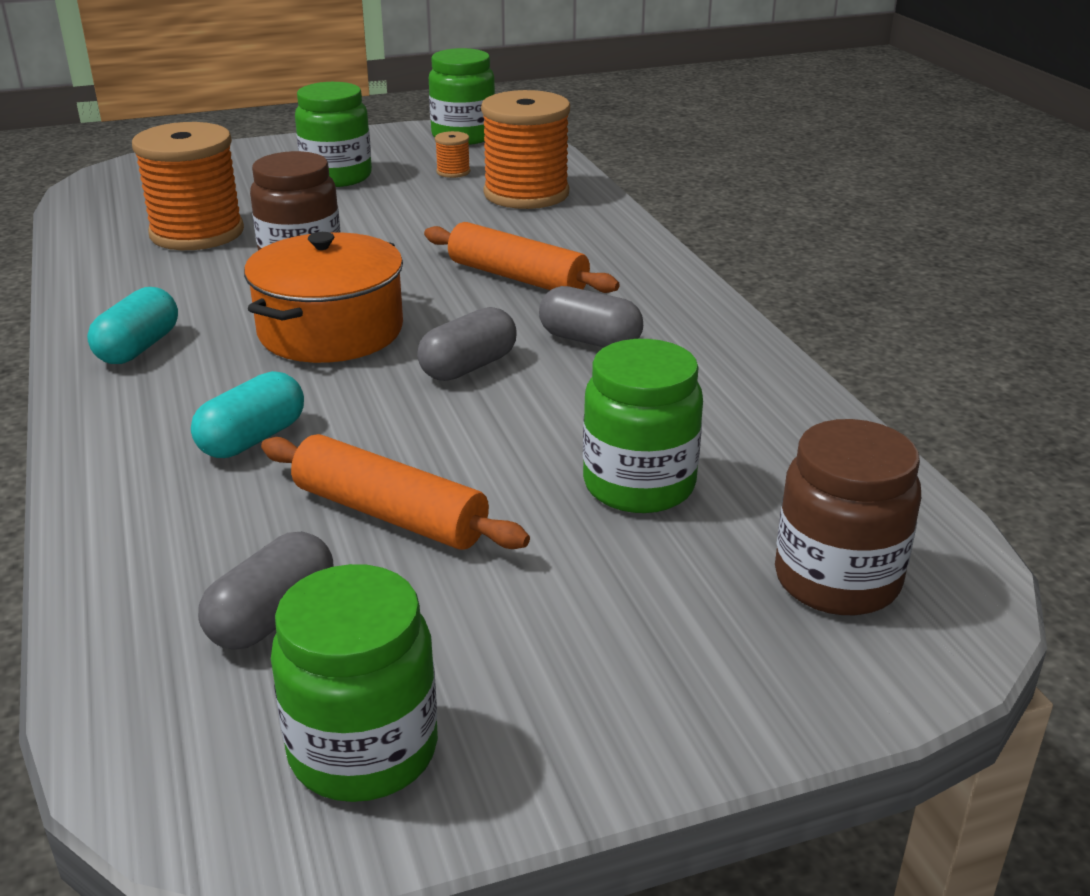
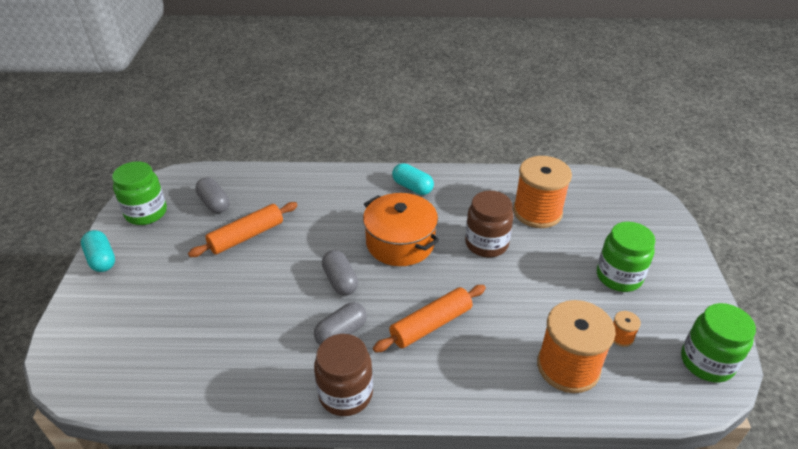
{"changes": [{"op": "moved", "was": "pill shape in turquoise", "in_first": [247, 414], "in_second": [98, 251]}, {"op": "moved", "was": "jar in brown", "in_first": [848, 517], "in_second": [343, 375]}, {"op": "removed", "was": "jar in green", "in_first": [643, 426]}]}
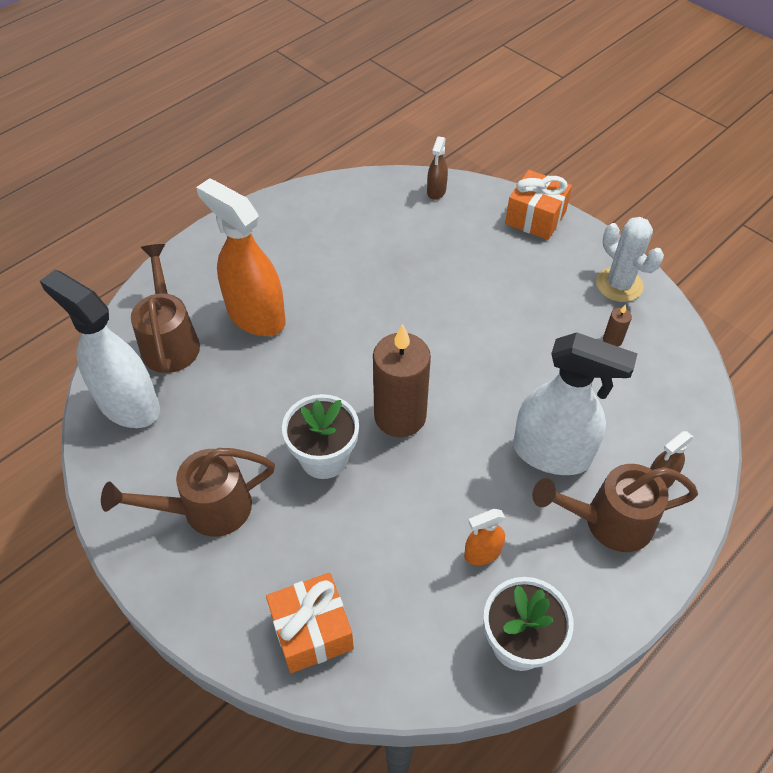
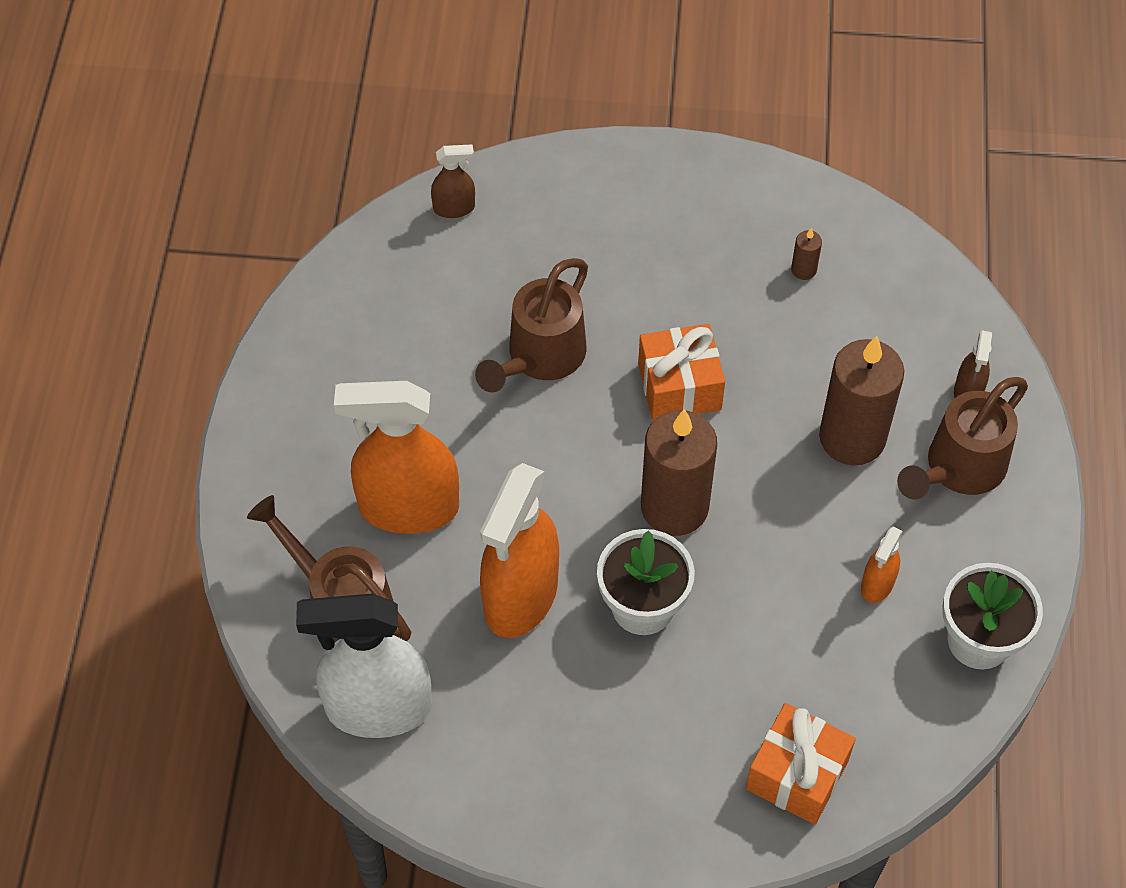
{"changes": [{"op": "turned", "was": "sprayer in brown", "in_first": [437, 168], "in_second": [453, 181], "clockwise": -75}, {"op": "moved", "was": "watering pot in brown", "in_first": [188, 492], "in_second": [531, 325]}, {"op": "added", "now": "sprayer in orange", "in_second": [519, 550]}, {"op": "moved", "was": "present in orange", "in_first": [538, 205], "in_second": [681, 372]}, {"op": "replaced", "was": "sprayer in pure white", "now": "pillar candle in brown", "in_first": [575, 403], "in_second": [861, 401]}, {"op": "removed", "was": "cactus in pure white", "in_first": [630, 259]}]}
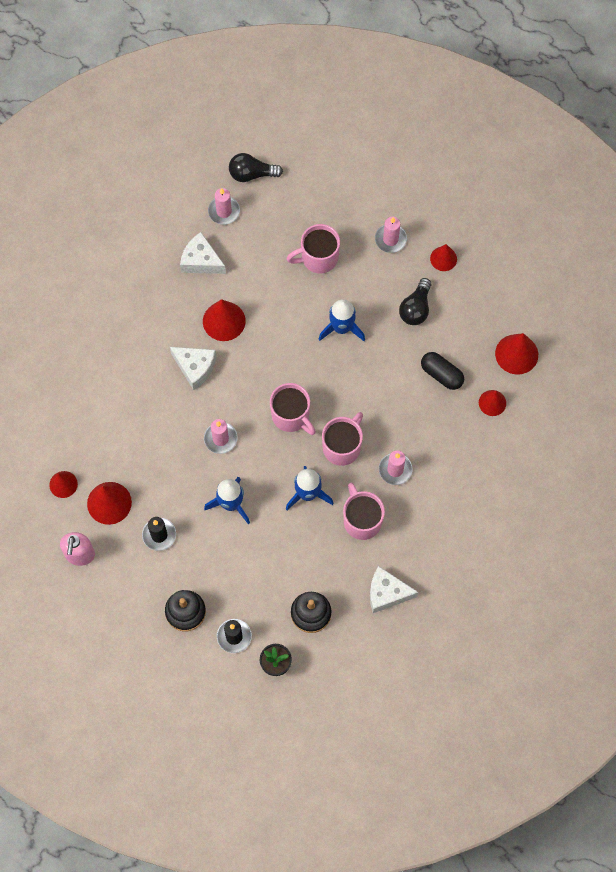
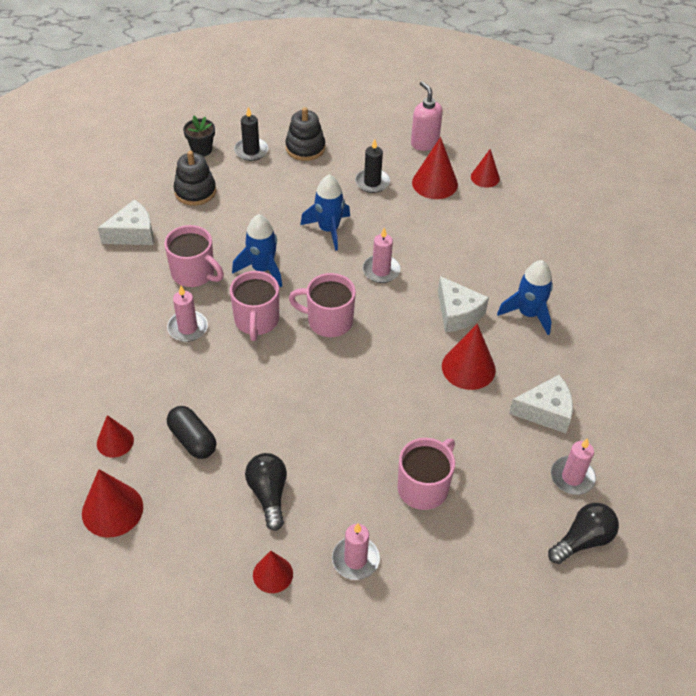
{"changes": [{"op": "turned", "was": "pill shape in jet-black", "in_first": [442, 371], "in_second": [191, 432], "clockwise": 45}, {"op": "turned", "was": "cheese wedge in pure white", "in_first": [193, 368], "in_second": [463, 304], "clockwise": -120}, {"op": "moved", "was": "spaceship in royal blue", "in_first": [342, 320], "in_second": [525, 297]}]}
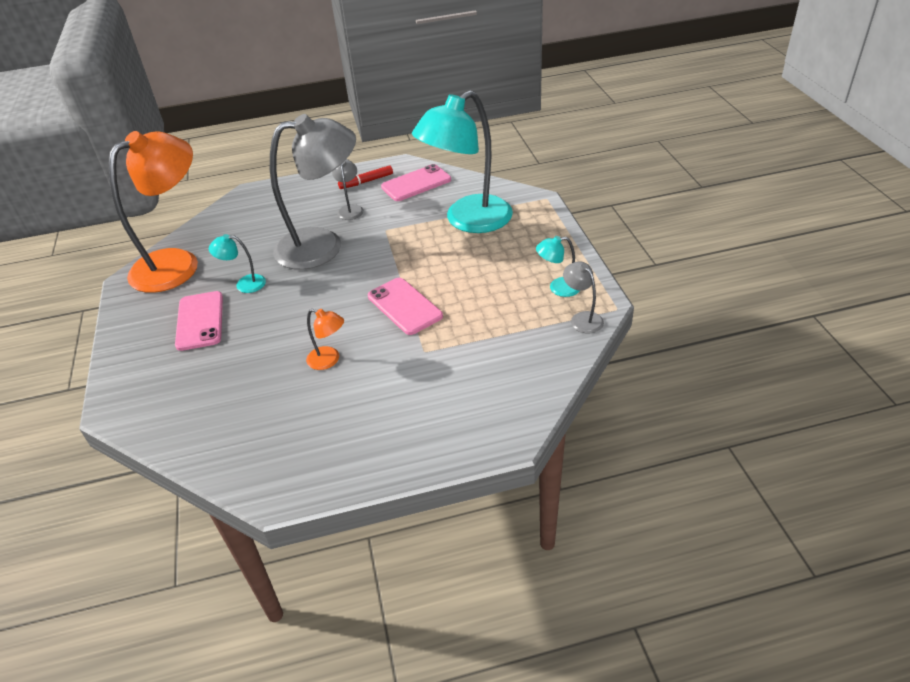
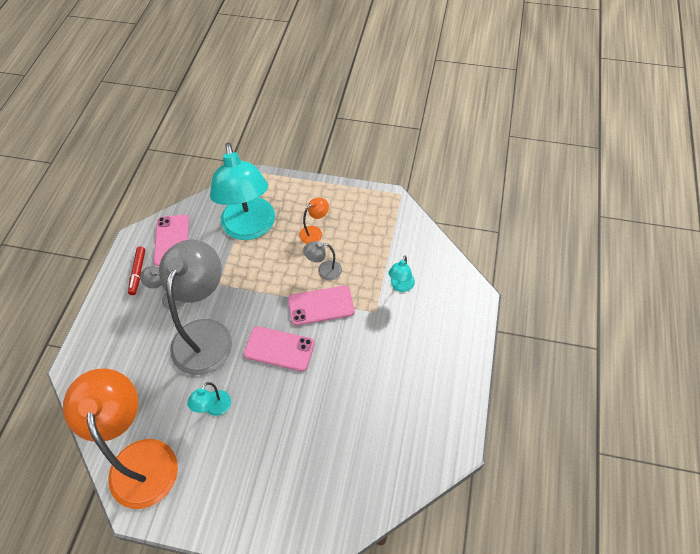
{"changes": [{"op": "moved", "was": "mobile phone in rosy", "in_first": [199, 321], "in_second": [279, 348]}, {"op": "moved", "was": "lamp in orange", "in_first": [325, 339], "in_second": [314, 221]}, {"op": "moved", "was": "lamp in ash-grey", "in_first": [583, 297], "in_second": [322, 260]}, {"op": "moved", "was": "lamp in turquoise", "in_first": [557, 266], "in_second": [401, 274]}]}
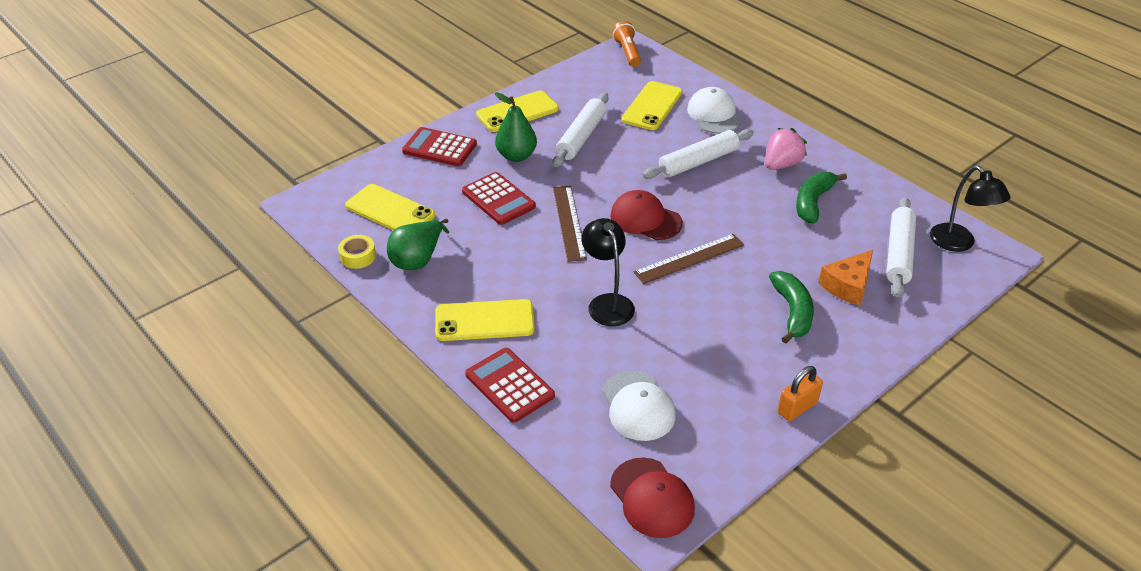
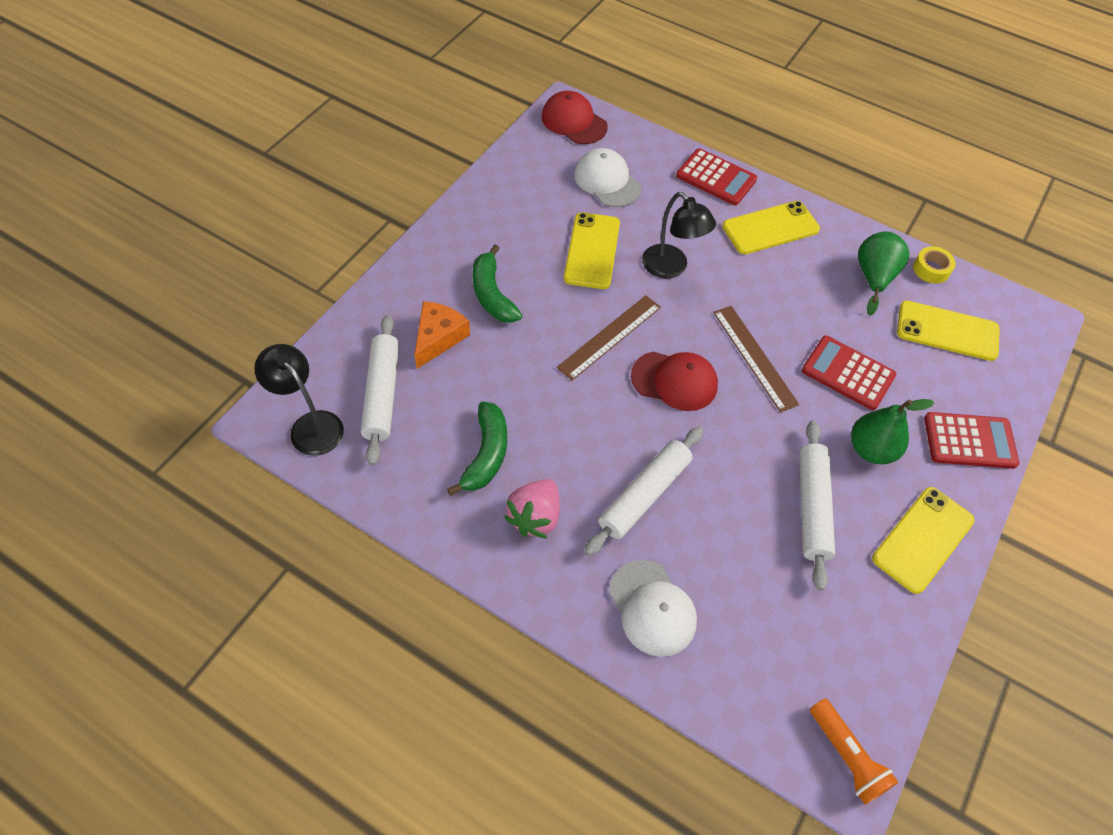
{"changes": [{"op": "moved", "was": "mobile phone in bright yellow", "in_first": [652, 105], "in_second": [592, 250]}, {"op": "removed", "was": "small lock in orange", "in_first": [800, 393]}]}
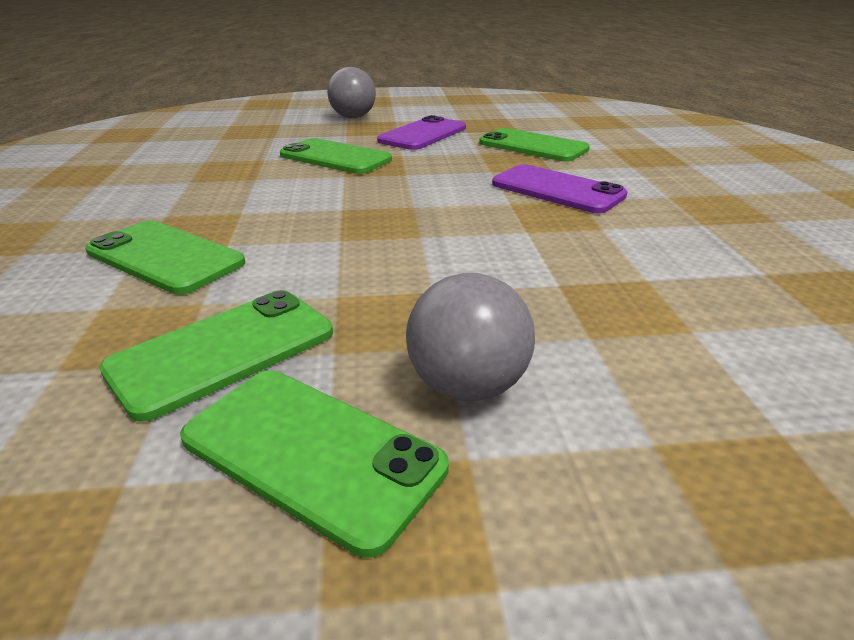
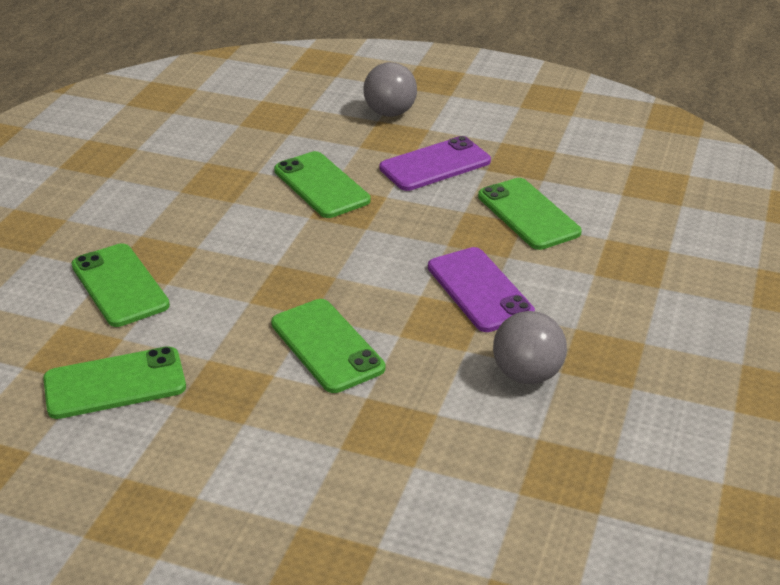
{"changes": [{"op": "moved", "was": "mobile phone in green", "in_first": [314, 464], "in_second": [328, 346]}, {"op": "moved", "was": "play ball in ash-grey", "in_first": [470, 337], "in_second": [530, 347]}]}
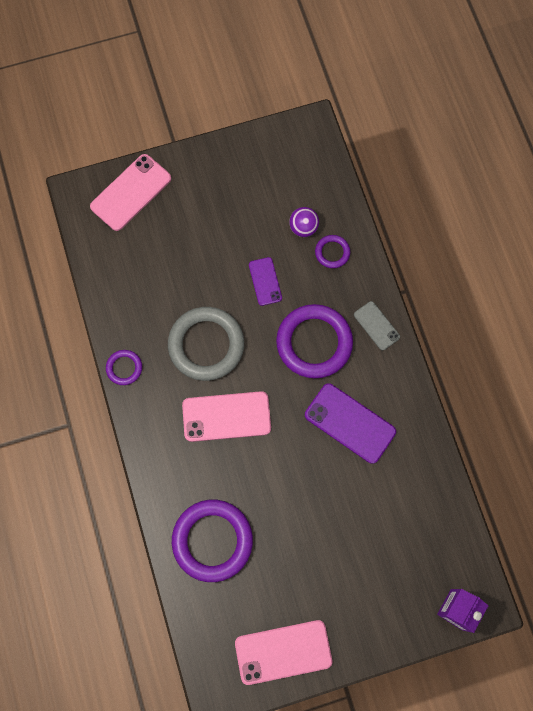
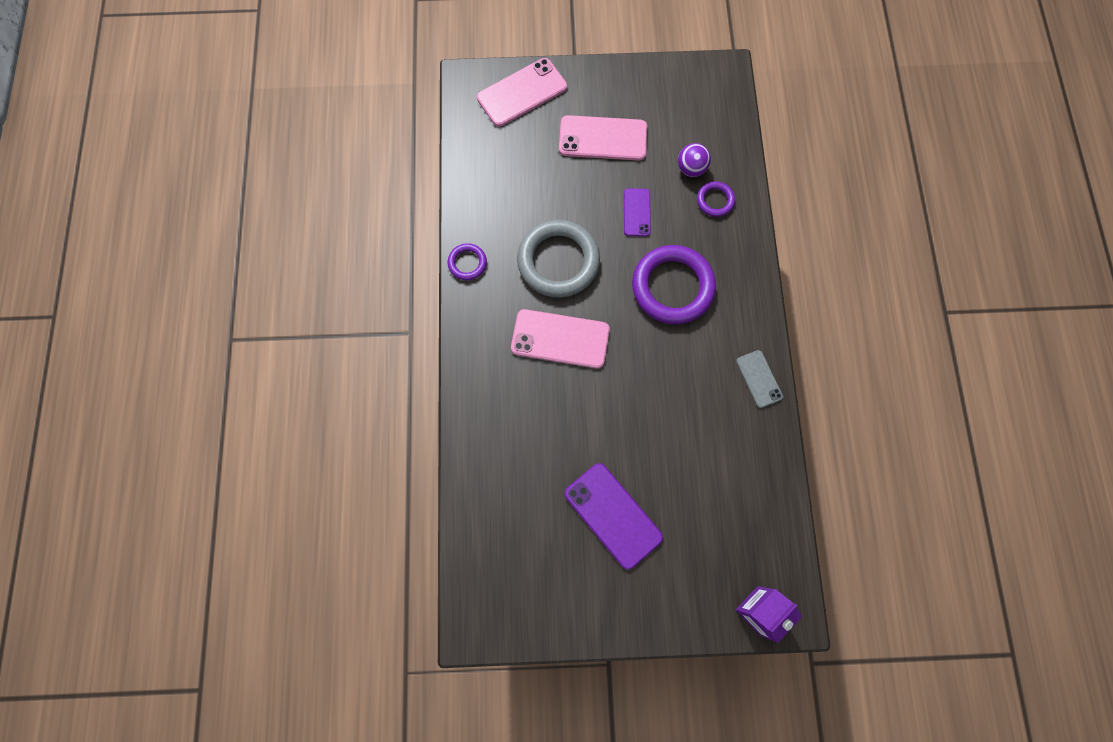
{"changes": [{"op": "moved", "was": "mobile phone in rosy", "in_first": [283, 652], "in_second": [603, 138]}, {"op": "moved", "was": "mobile phone in royal purple", "in_first": [350, 423], "in_second": [613, 516]}, {"op": "moved", "was": "mobile phone in ash-grey", "in_first": [377, 325], "in_second": [759, 379]}, {"op": "removed", "was": "hoop in royal purple", "in_first": [212, 541]}]}
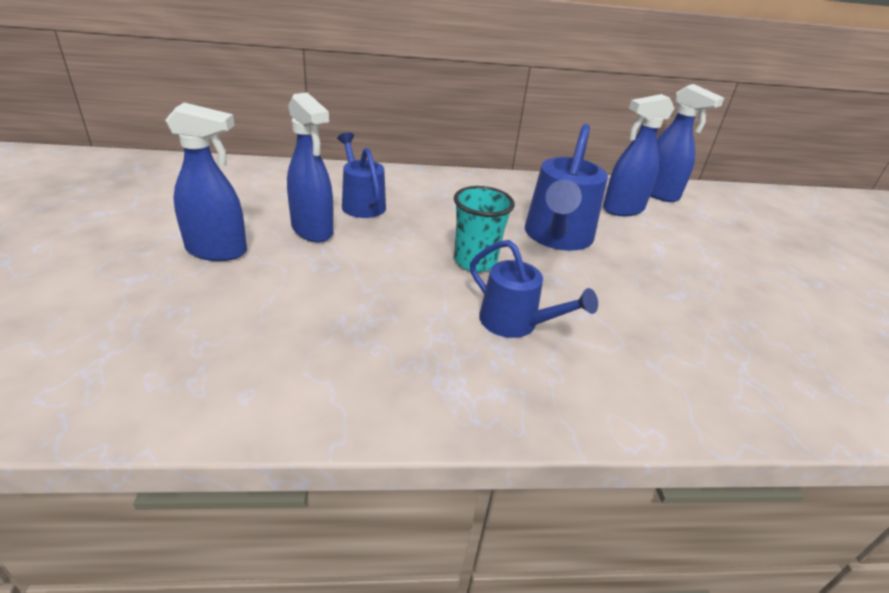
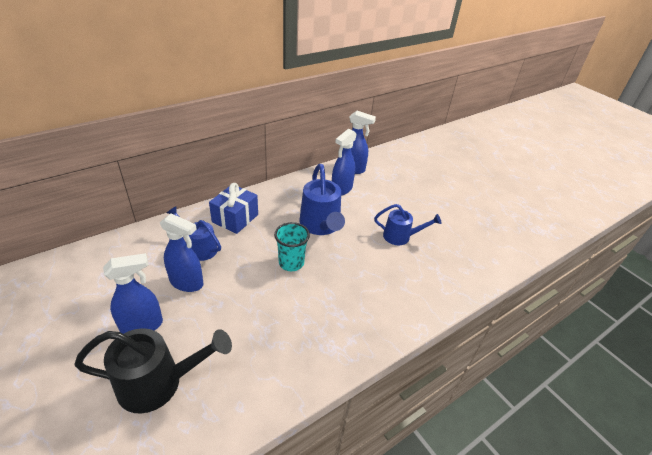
{"changes": [{"op": "added", "now": "watering pot in jet-black", "in_second": [153, 371]}, {"op": "added", "now": "present in royal blue", "in_second": [233, 208]}, {"op": "moved", "was": "watering pot in royal blue", "in_first": [534, 289], "in_second": [407, 224]}]}
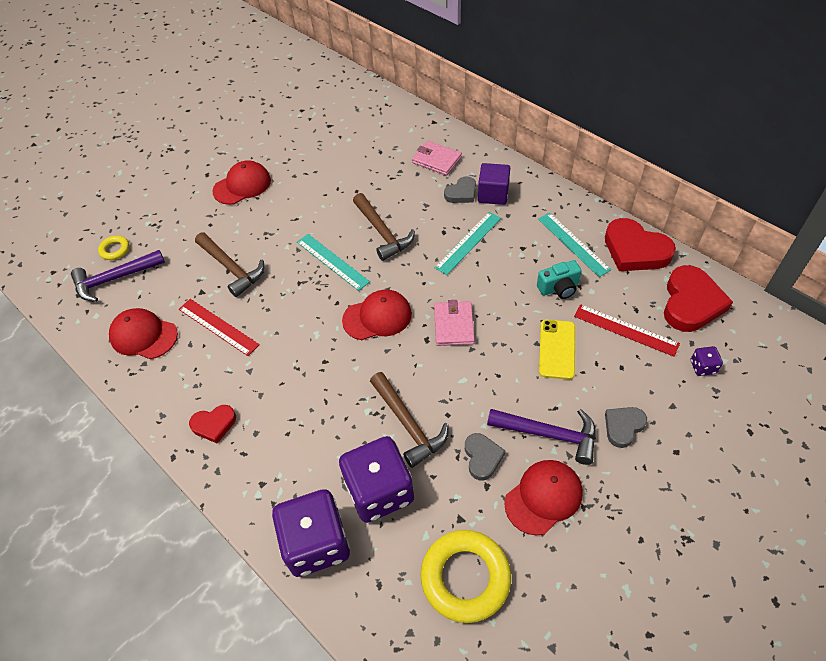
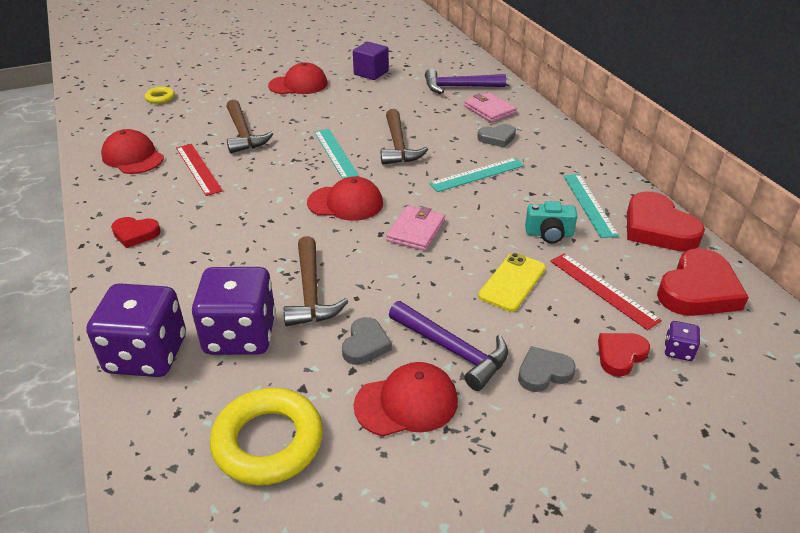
{"changes": [{"op": "moved", "was": "cube in royal purple", "in_first": [494, 184], "in_second": [371, 61]}, {"op": "moved", "was": "hammer in royal purple", "in_first": [118, 276], "in_second": [465, 81]}, {"op": "added", "now": "heart shape in crimson", "in_second": [624, 355]}]}
